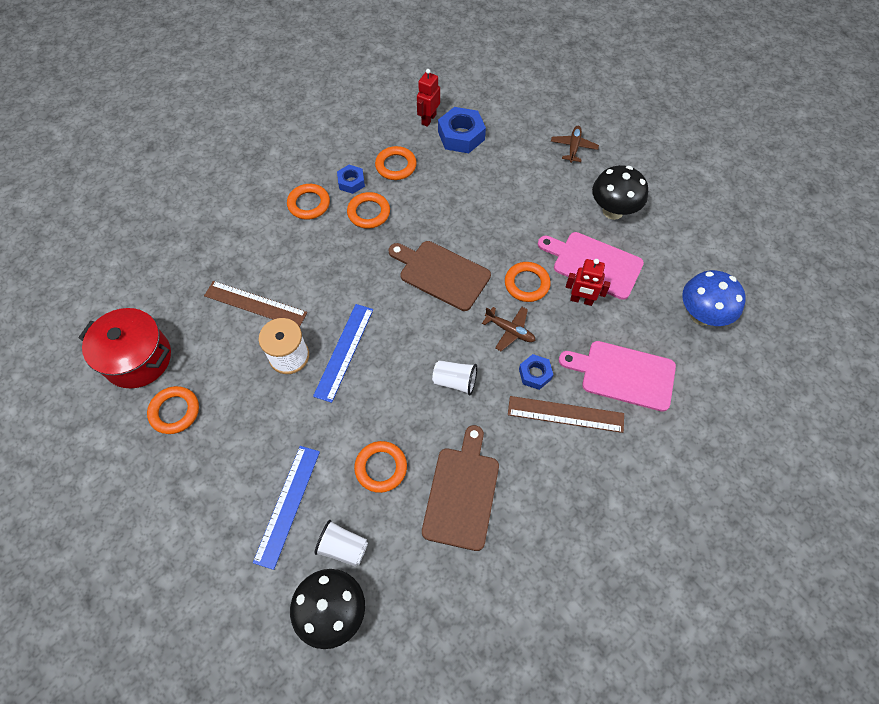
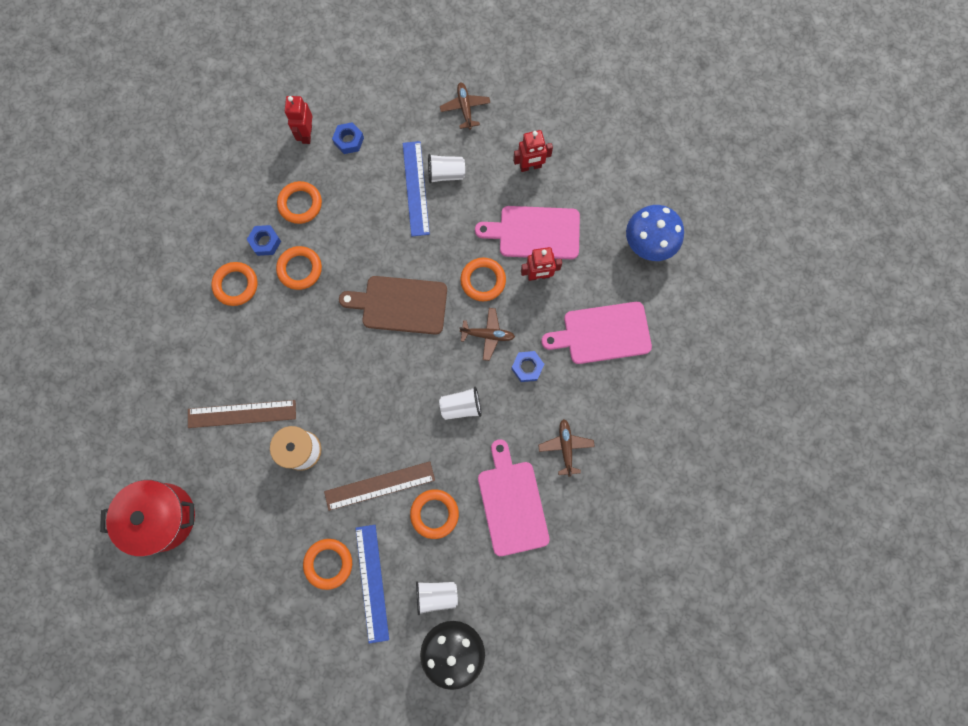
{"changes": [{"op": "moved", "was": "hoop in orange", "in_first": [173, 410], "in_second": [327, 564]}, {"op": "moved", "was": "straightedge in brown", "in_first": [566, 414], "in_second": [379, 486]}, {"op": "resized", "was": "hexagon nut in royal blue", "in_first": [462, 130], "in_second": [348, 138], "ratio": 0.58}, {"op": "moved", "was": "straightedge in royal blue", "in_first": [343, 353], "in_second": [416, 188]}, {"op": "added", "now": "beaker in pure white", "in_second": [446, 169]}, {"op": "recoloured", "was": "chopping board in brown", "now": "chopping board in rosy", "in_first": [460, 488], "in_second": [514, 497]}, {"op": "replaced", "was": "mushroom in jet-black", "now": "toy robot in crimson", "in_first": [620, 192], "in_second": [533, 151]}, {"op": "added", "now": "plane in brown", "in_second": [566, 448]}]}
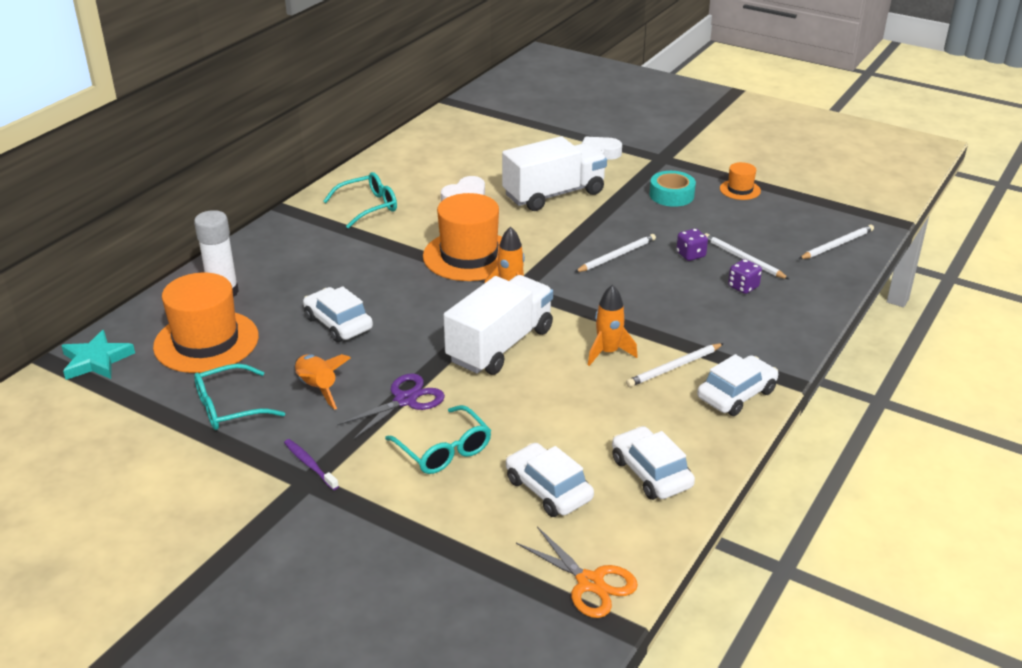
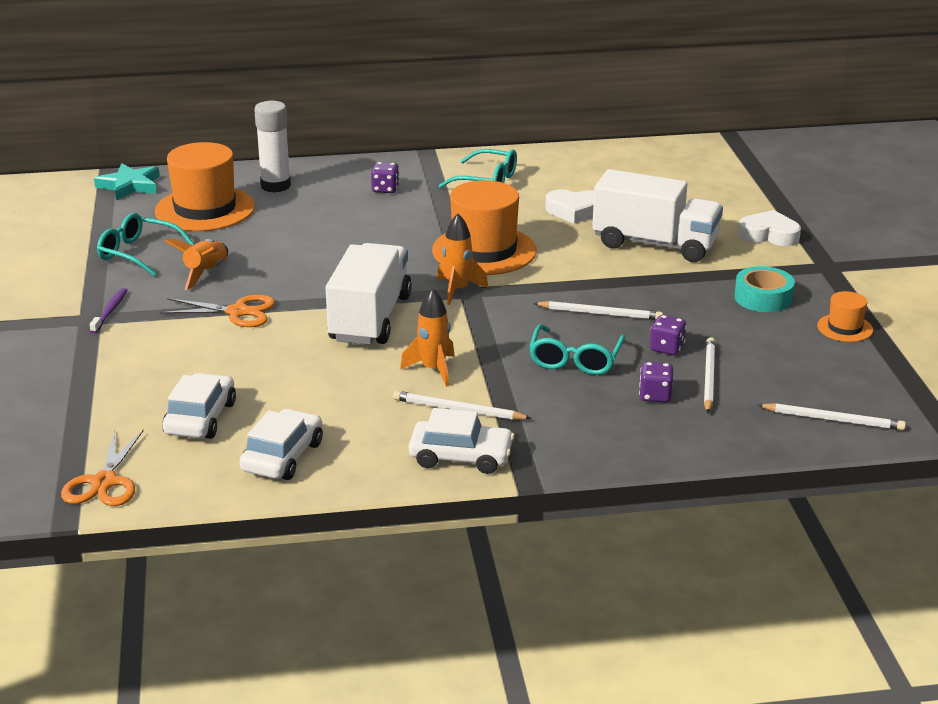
{"changes": [{"op": "recoloured", "was": "pair of scissors in royal purple", "now": "pair of scissors in orange", "in_first": [391, 406], "in_second": [217, 311]}, {"op": "turned", "was": "lorry in pure white", "in_first": [498, 325], "in_second": [369, 294], "clockwise": -75}, {"op": "added", "now": "game die in royal purple", "in_second": [385, 177]}, {"op": "moved", "was": "glasses in turquoise", "in_first": [438, 439], "in_second": [577, 349]}, {"op": "removed", "was": "toy car in pure white", "in_first": [338, 314]}]}
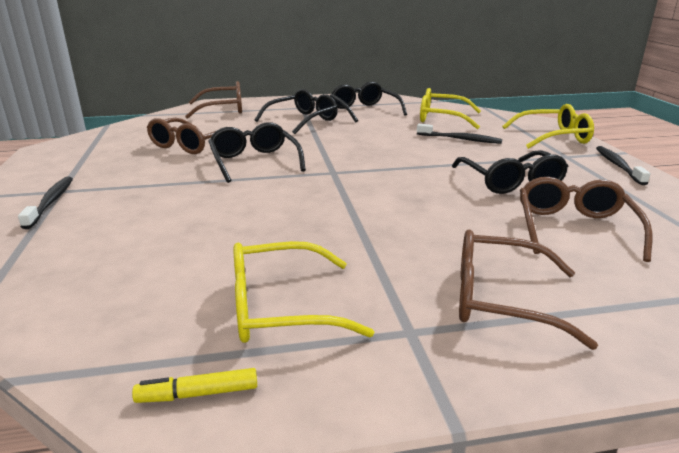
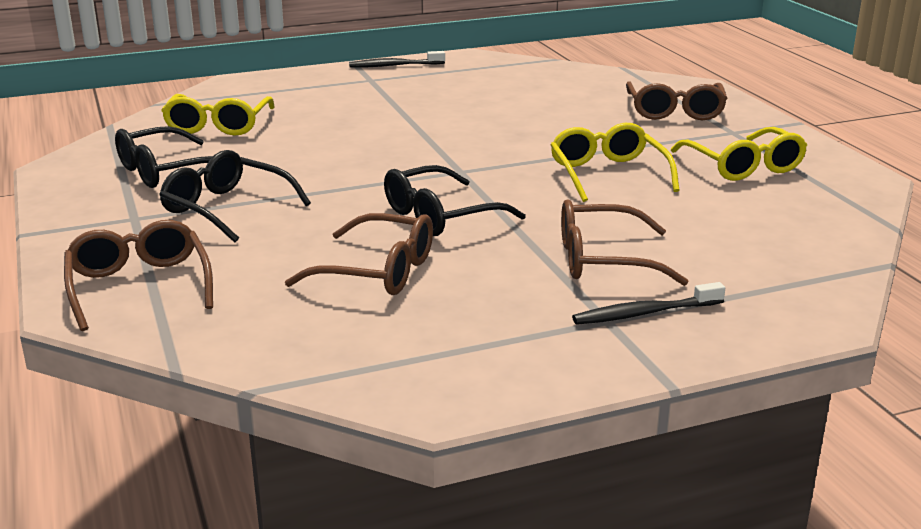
{"changes": [{"op": "moved", "was": "glasses in bright yellow", "in_first": [548, 126], "in_second": [615, 162]}, {"op": "moved", "was": "glasses in brown", "in_first": [586, 219], "in_second": [624, 243]}, {"op": "removed", "was": "marker pen in bright yellow", "in_first": [194, 385]}, {"op": "removed", "was": "toothbrush in jet-black", "in_first": [459, 134]}, {"op": "removed", "was": "glasses in jet-black", "in_first": [510, 172]}]}
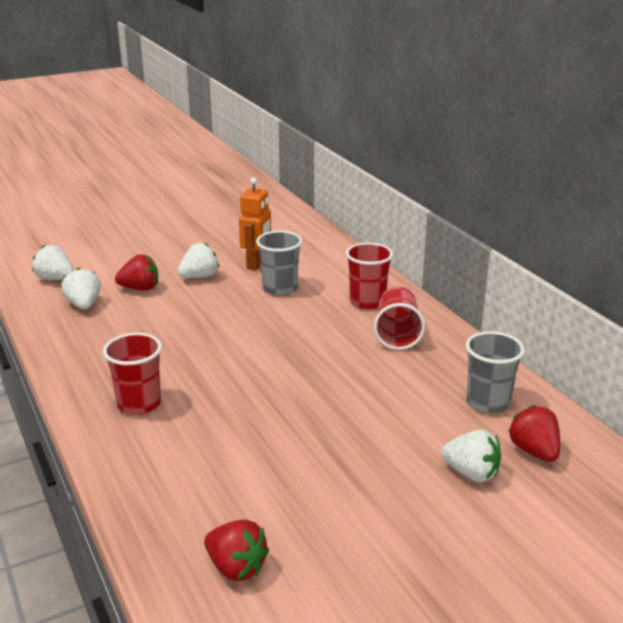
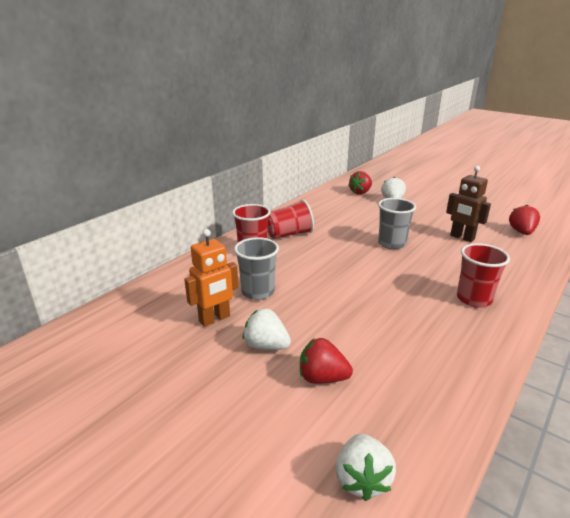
{"changes": [{"op": "turned", "was": "toy robot in orange", "in_first": [255, 223], "in_second": [211, 278], "clockwise": 150}, {"op": "turned", "was": "strawberry in crimson", "in_first": [136, 272], "in_second": [326, 361], "clockwise": -45}, {"op": "moved", "was": "beaker in ash-grey", "in_first": [495, 372], "in_second": [397, 223]}, {"op": "added", "now": "toy robot in brown", "in_second": [468, 204]}, {"op": "removed", "was": "strawberry in pure white", "in_first": [81, 288]}]}
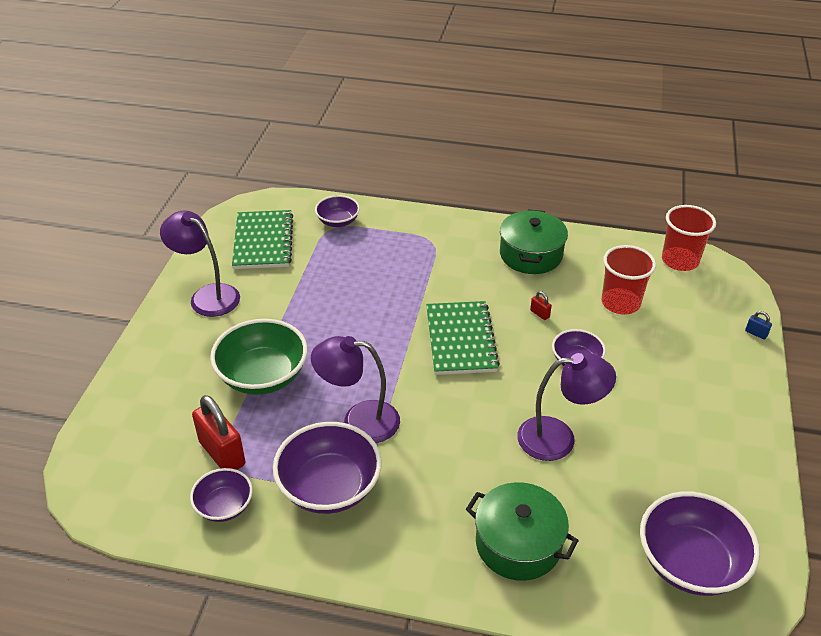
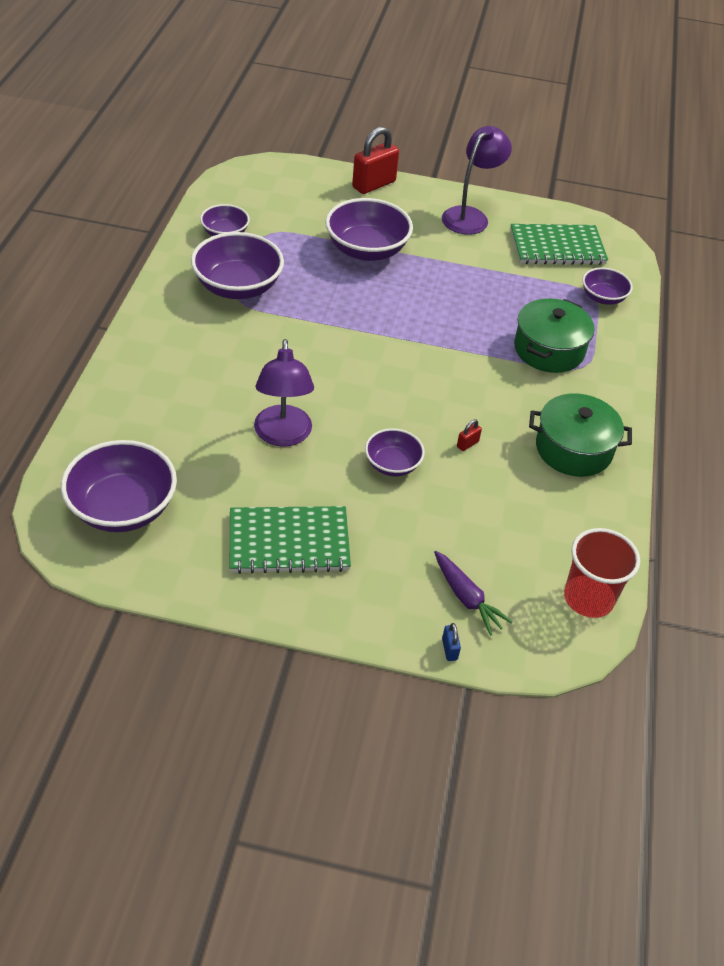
{"changes": [{"op": "moved", "was": "notepad in green", "in_first": [463, 338], "in_second": [290, 540]}, {"op": "recoloured", "was": "deep dish in green", "now": "deep dish in royal purple", "in_first": [259, 357], "in_second": [369, 229]}, {"op": "moved", "was": "small lock in crimson", "in_first": [219, 432], "in_second": [375, 160]}, {"op": "added", "now": "carrot in royal purple", "in_second": [473, 593]}, {"op": "turned", "was": "small lock in royal blue", "in_first": [758, 325], "in_second": [451, 642], "clockwise": -45}, {"op": "moved", "was": "stockpot in green", "in_first": [522, 531], "in_second": [554, 335]}, {"op": "removed", "was": "lamp in royal purple", "in_first": [355, 389]}, {"op": "removed", "was": "beaker in crimson", "in_first": [629, 280]}]}
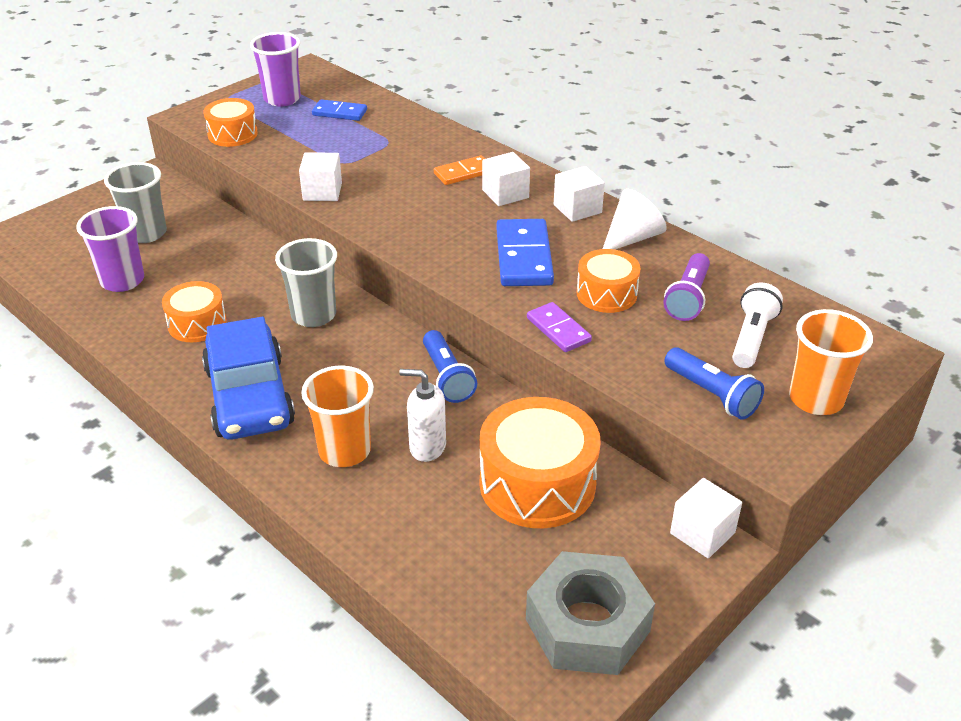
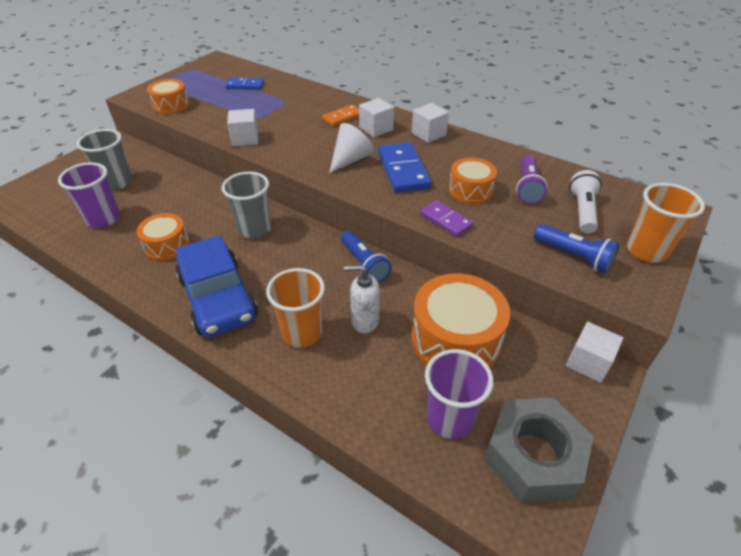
{"changes": [{"op": "moved", "was": "solid cone in pure white", "in_first": [635, 219], "in_second": [351, 148]}, {"op": "moved", "was": "beaker in royal purple", "in_first": [275, 69], "in_second": [459, 394]}]}
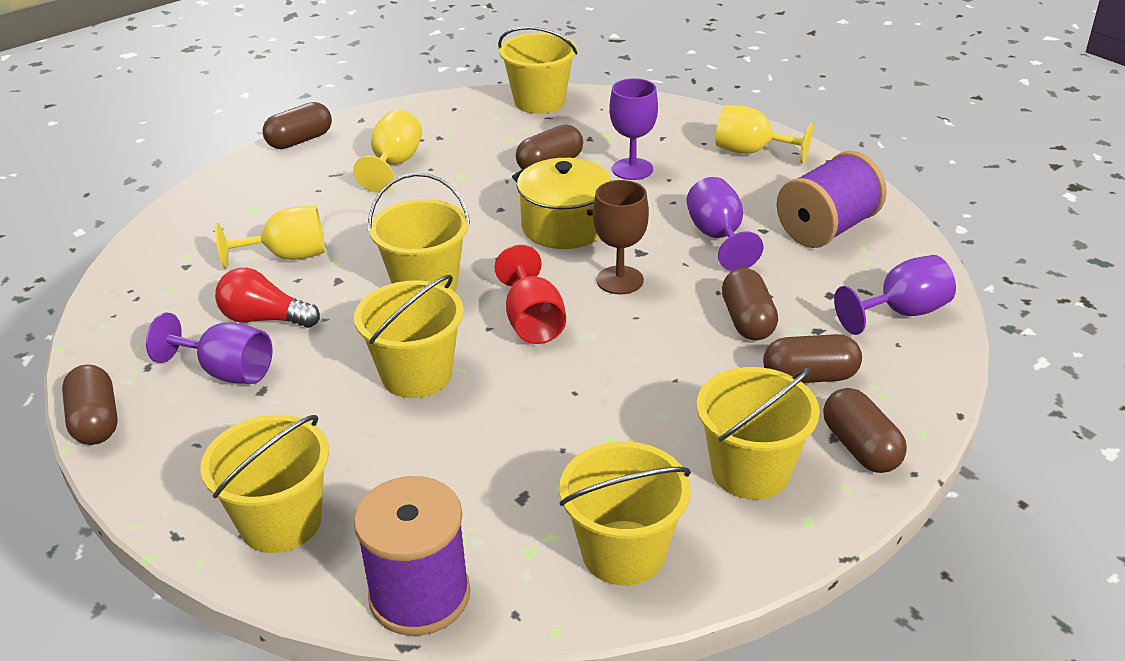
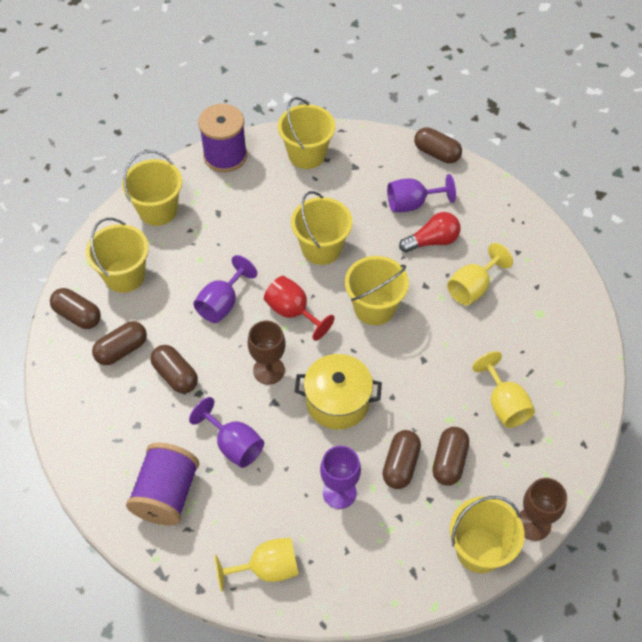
{"changes": [{"op": "moved", "was": "chalice in royal purple", "in_first": [895, 295], "in_second": [225, 289]}, {"op": "moved", "was": "pill shape in brown", "in_first": [297, 125], "in_second": [450, 456]}, {"op": "added", "now": "chalice in brown", "in_second": [543, 509]}]}
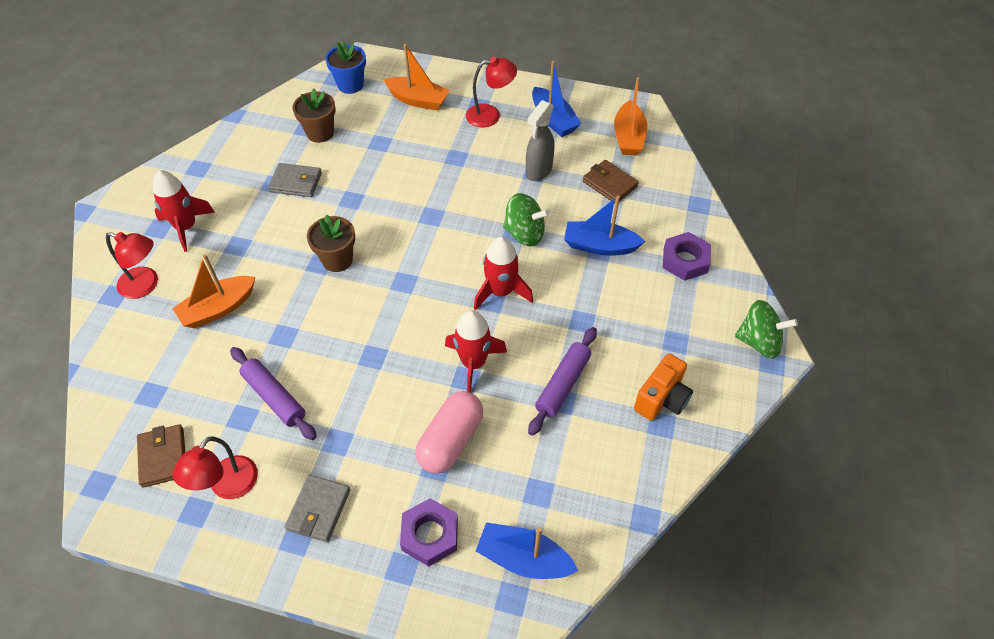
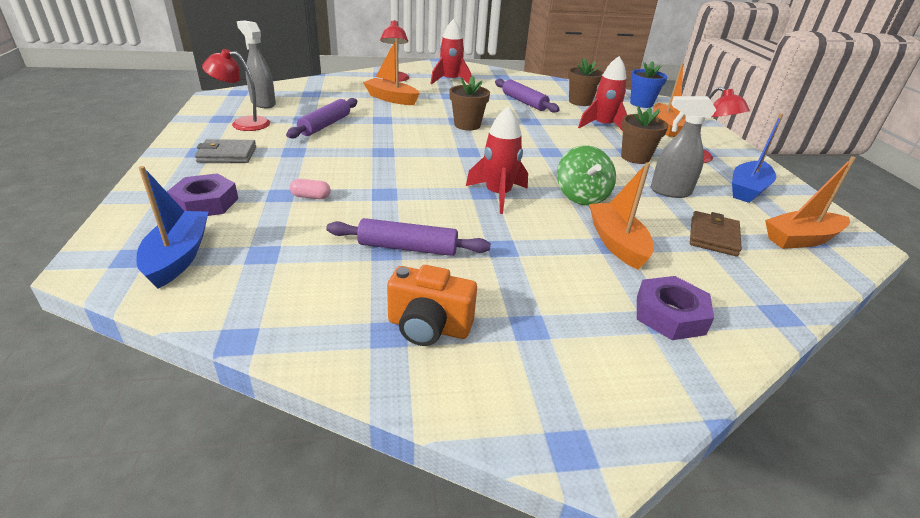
{"changes": [{"op": "replaced", "was": "card wallet in brown", "now": "sprayer in ash-grey", "in_first": [161, 456], "in_second": [256, 64]}, {"op": "resized", "was": "pill shape in rosy", "in_first": [449, 432], "in_second": [310, 189], "ratio": 0.45}, {"op": "replaced", "was": "card wallet in ash-grey", "now": "pastry roller in royal purple", "in_first": [295, 180], "in_second": [527, 96]}, {"op": "moved", "was": "spaceship in crimson", "in_first": [476, 351], "in_second": [602, 93]}, {"op": "recoloured", "was": "toy boat in royal blue", "now": "toy boat in orange", "in_first": [604, 225], "in_second": [621, 216]}, {"op": "added", "now": "plant pot in brown", "in_second": [644, 135]}, {"op": "removed", "was": "whirligig in green", "in_first": [766, 329]}]}
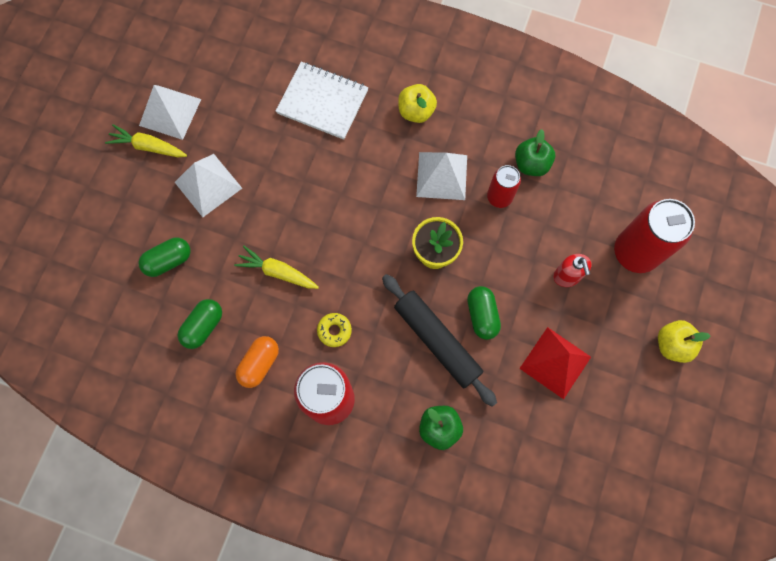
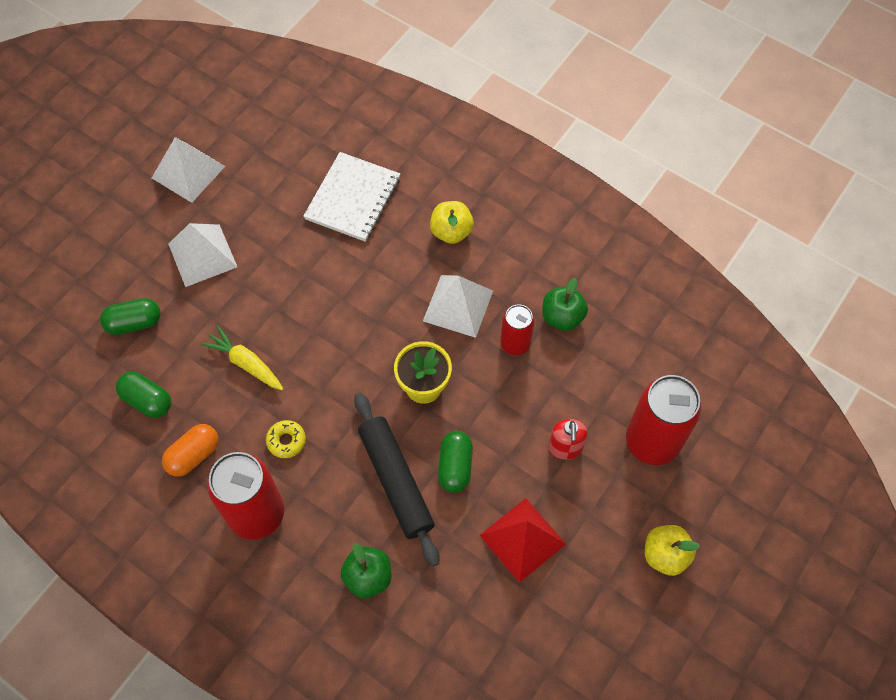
{"changes": [{"op": "turned", "was": "pill shape in green", "in_first": [199, 324], "in_second": [143, 395], "clockwise": 75}, {"op": "turned", "was": "notepad in pure white", "in_first": [322, 101], "in_second": [351, 197], "clockwise": 75}, {"op": "removed", "was": "carrot in bright yellow", "in_first": [146, 140]}]}
